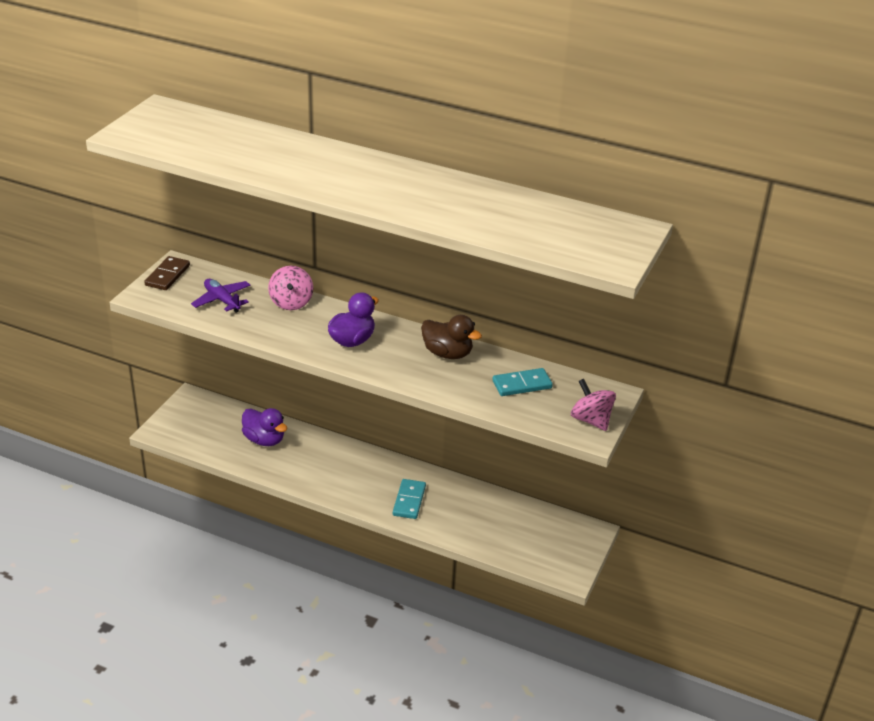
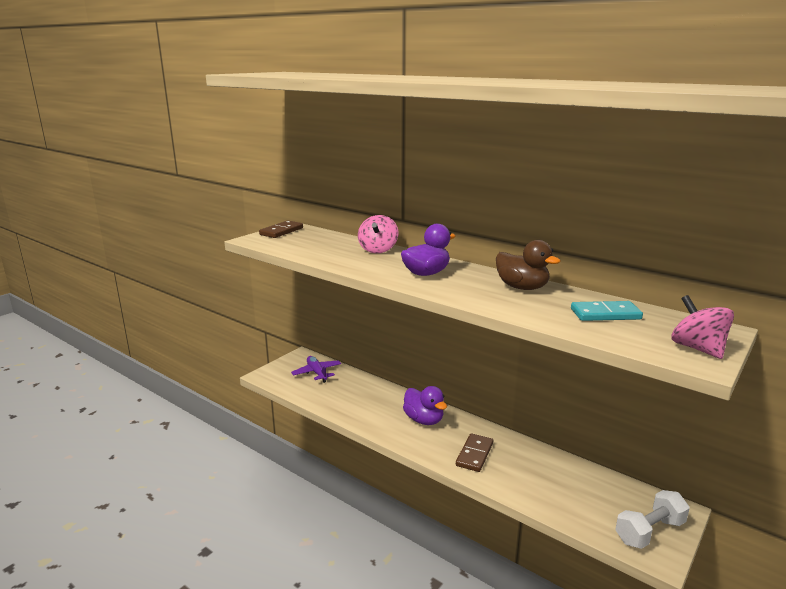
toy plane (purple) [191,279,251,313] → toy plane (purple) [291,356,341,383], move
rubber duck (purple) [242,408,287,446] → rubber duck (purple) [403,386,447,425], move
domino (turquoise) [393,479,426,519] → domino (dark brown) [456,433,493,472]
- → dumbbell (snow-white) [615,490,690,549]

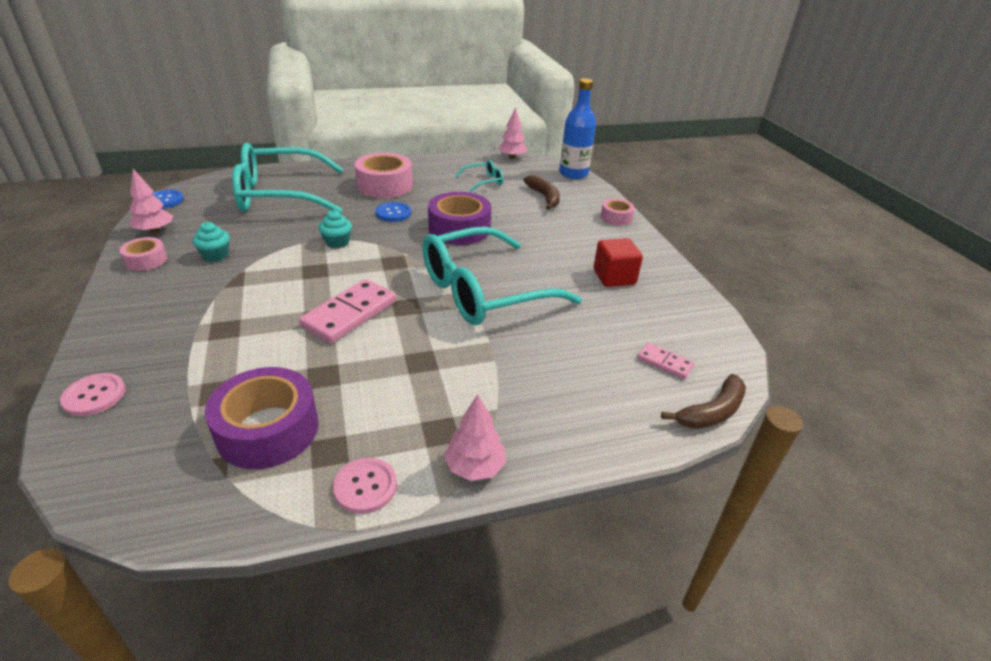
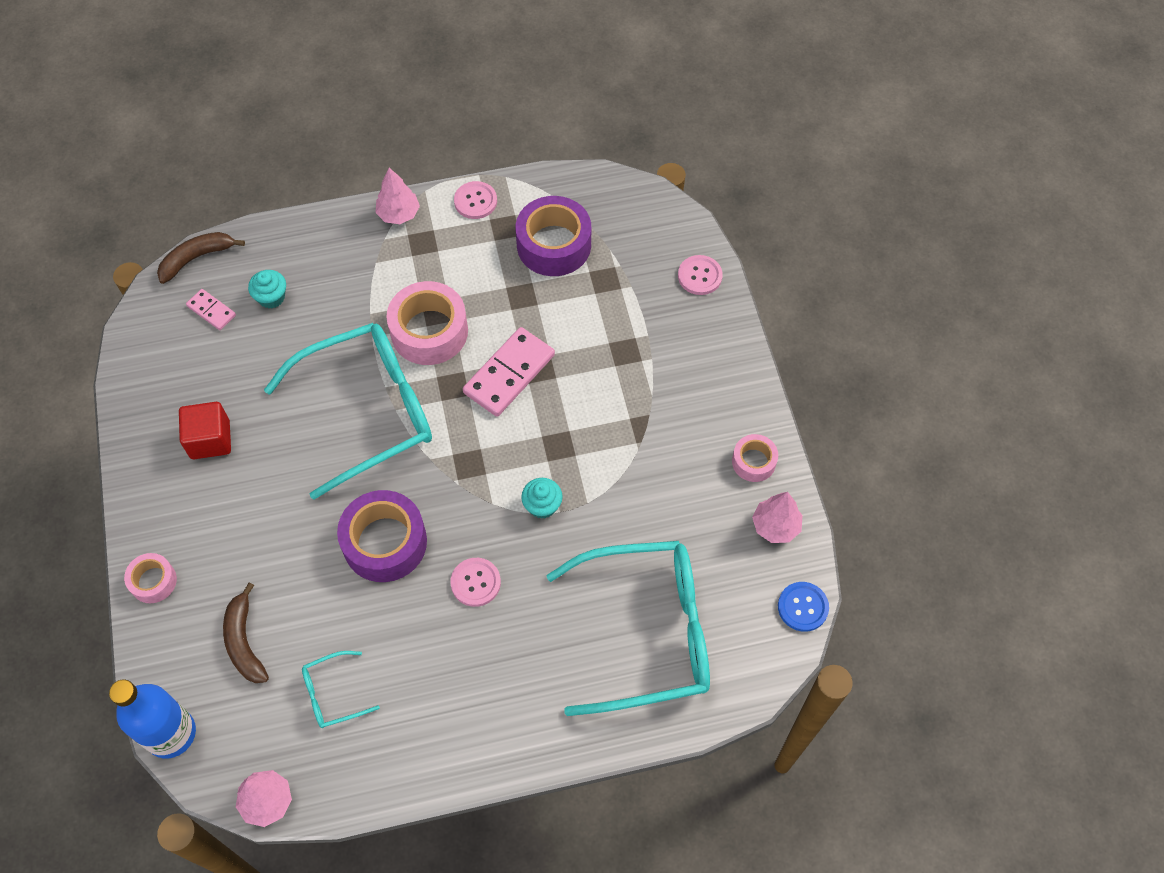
sticky tape (rose-pink) [355,153,413,198] → sticky tape (rose-pink) [387,281,468,365], move
button (blue) [376,202,411,222] → button (rose-pink) [450,558,501,607]
cupcake (turquoise) [193,222,230,262] → cupcake (turquoise) [248,270,286,308], move

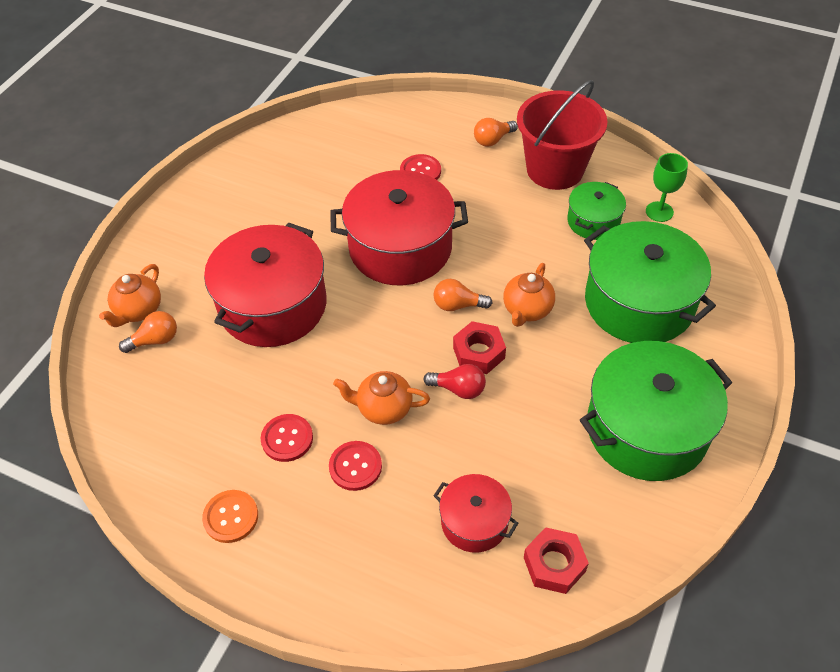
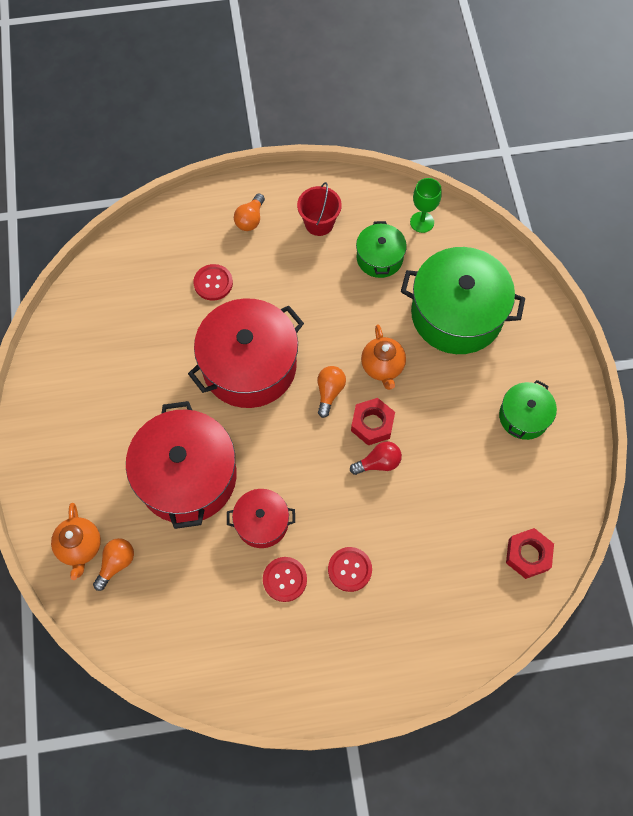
pail (red) [517,80,608,190] → pail (red) [297,182,342,236], x0.55
bulb (orange-coloured) [434,279,492,311] → bulb (orange-coloured) [317,366,346,418], 135 degrees clockwise
pot (emerald) [580,341,732,481] → pot (emerald) [499,380,557,440], x0.52
china teapot (orange-coloured) [333,371,430,425] → -
pot (red) [434,474,518,553] → pot (red) [227,489,295,548], move
button (orange-coloured) [202,490,258,543] → -

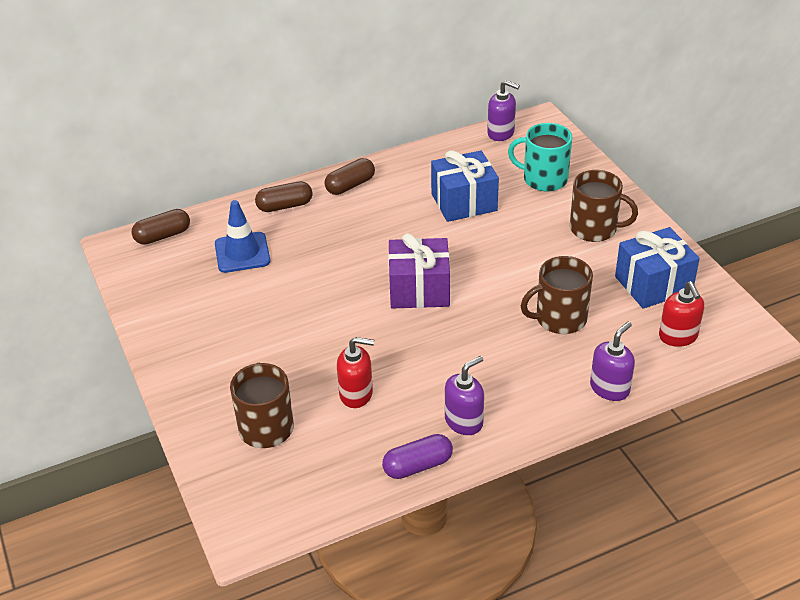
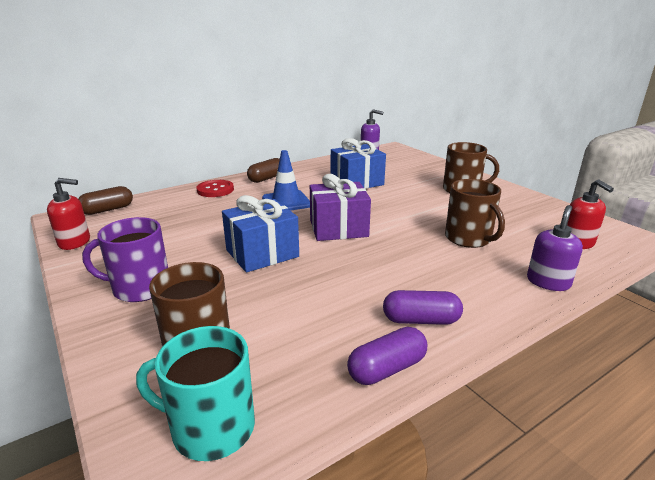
mug (turquoise) [508,123,572,192] → mug (turquoise) [136,326,255,461], move
capsule (dark brown) [255,181,313,212] → button (red) [197,180,234,197]
safety cone (blue) [215,200,270,273] → safety cone (blue) [262,150,310,211], move
present (blue) [615,227,700,309] → present (blue) [222,195,299,273], move
mug (dark brown) [521,256,593,334] → mug (dark brown) [445,179,505,248], 90 degrees counterclockwise
pump bottle (red) [337,337,374,408] → pump bottle (red) [47,178,90,250], move
pump bottle (purple) [445,356,484,435] → capsule (purple) [383,290,463,325]
- → mug (purple) [82,217,168,302]

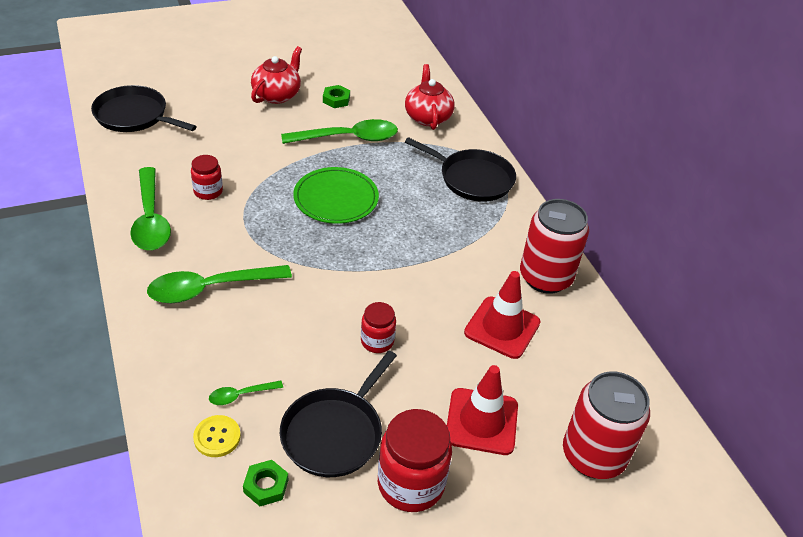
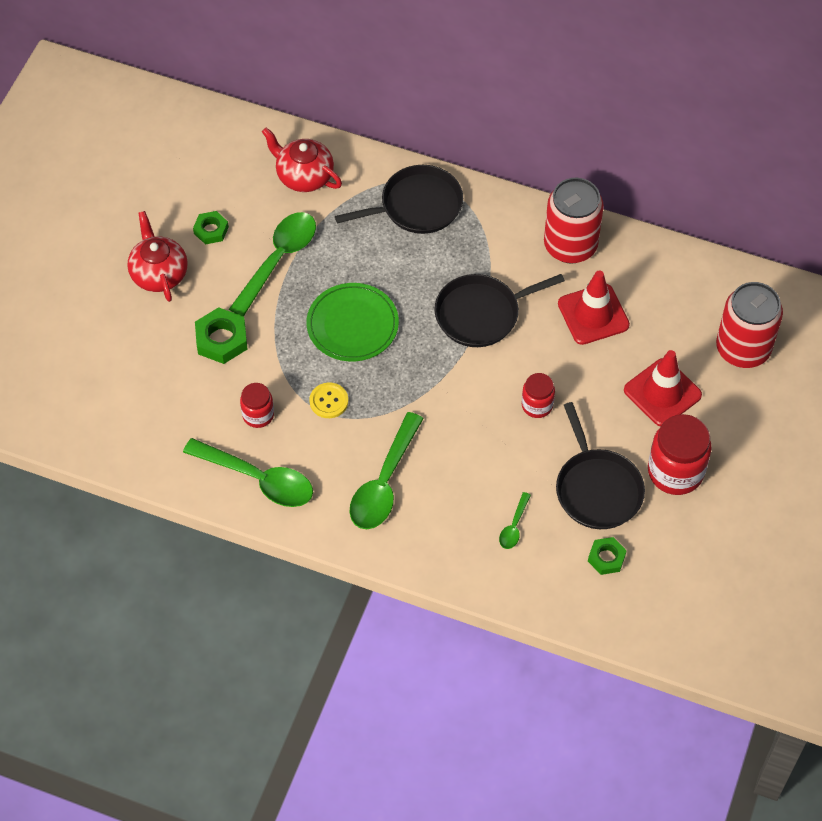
skillet (ebony) [91,85,197,132] → skillet (ebony) [434,274,565,347], move
button (bright yellow) [193,415,241,457] → button (bright yellow) [309,383,348,418], move
- → hex nut (emerald) [195,307,247,364]

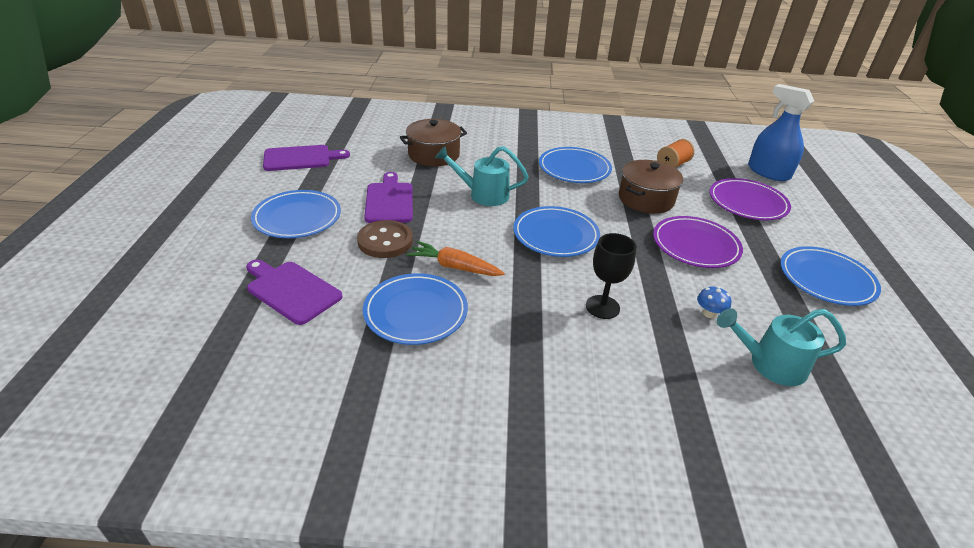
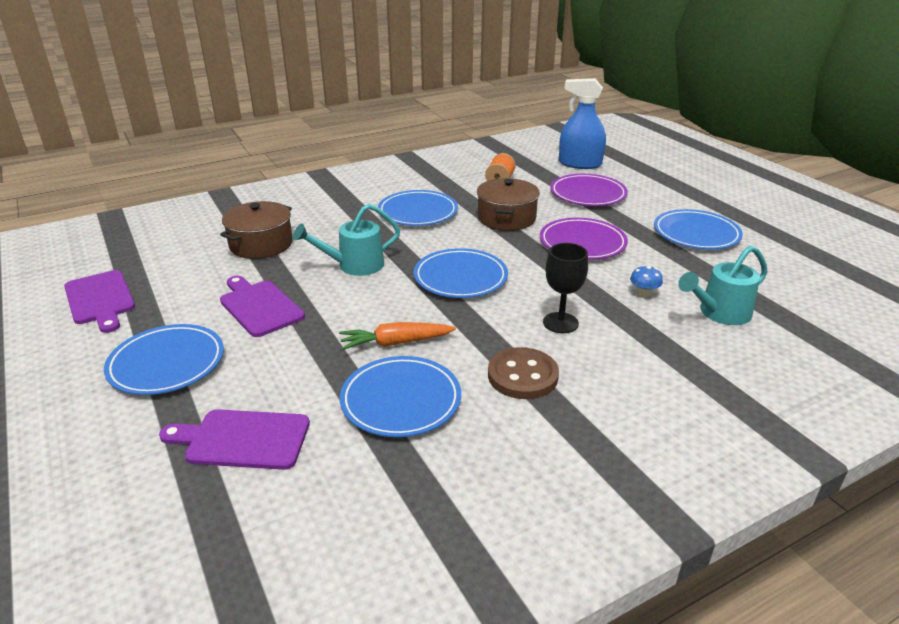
chopping board (purple) [263,145,350,171] → chopping board (purple) [64,270,135,333], 105 degrees clockwise
button (dark brown) [357,220,413,258] → button (dark brown) [488,347,559,399], move

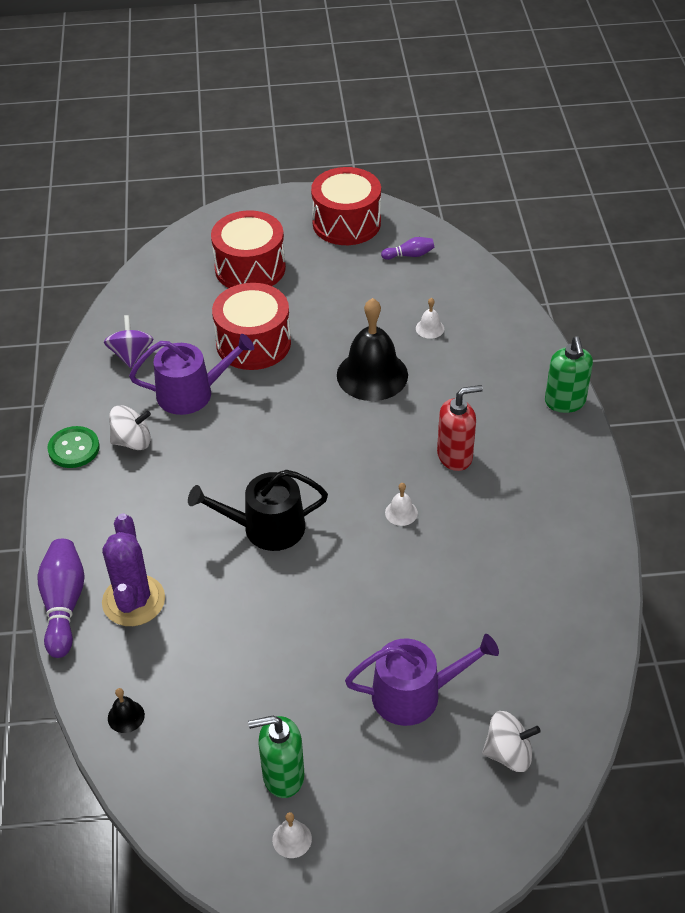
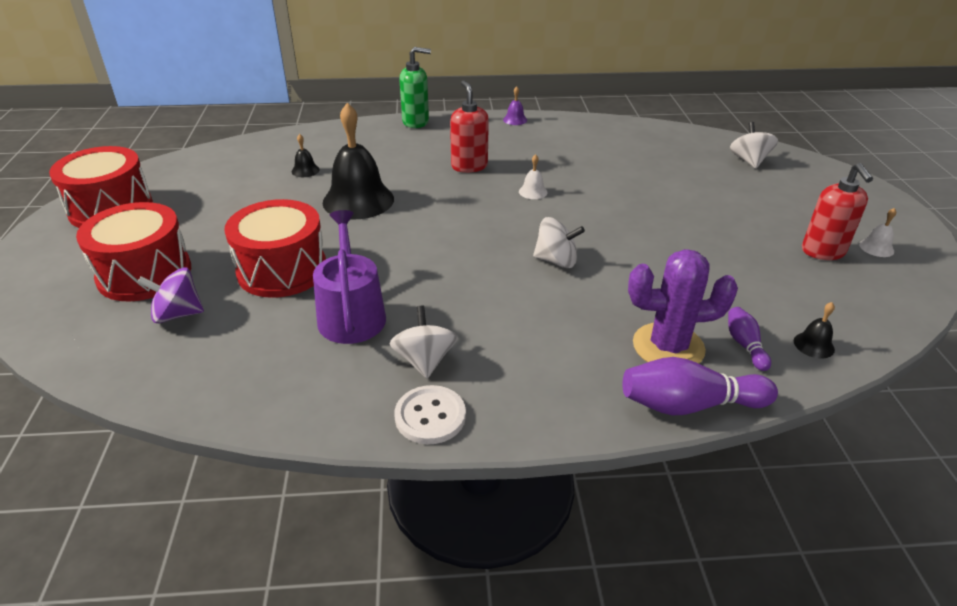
bowling pin (purple) [381,237,434,260] → bowling pin (purple) [728,307,771,371], move
hand bell (snow-white) [416,298,444,339] → hand bell (ebony) [292,134,320,177]
spinning top (purple) [104,315,153,368] → spinning top (purple) [137,268,204,323], move
button (emerald) [47,426,100,468] → button (snow-white) [394,385,466,444]
sprinkling can (ebony) [188,470,328,551] → spinning top (snow-white) [533,217,585,268]
sprinkling can (purple) [345,634,499,726] → -
pump bottle (emerald) [248,715,304,798] → pump bottle (red) [802,163,873,260]
- → hand bell (purple) [503,86,527,125]

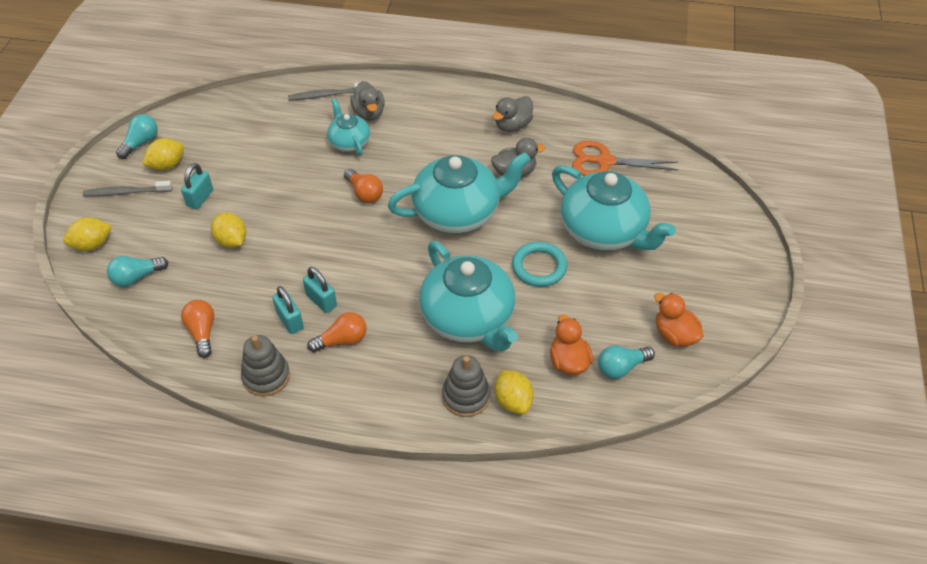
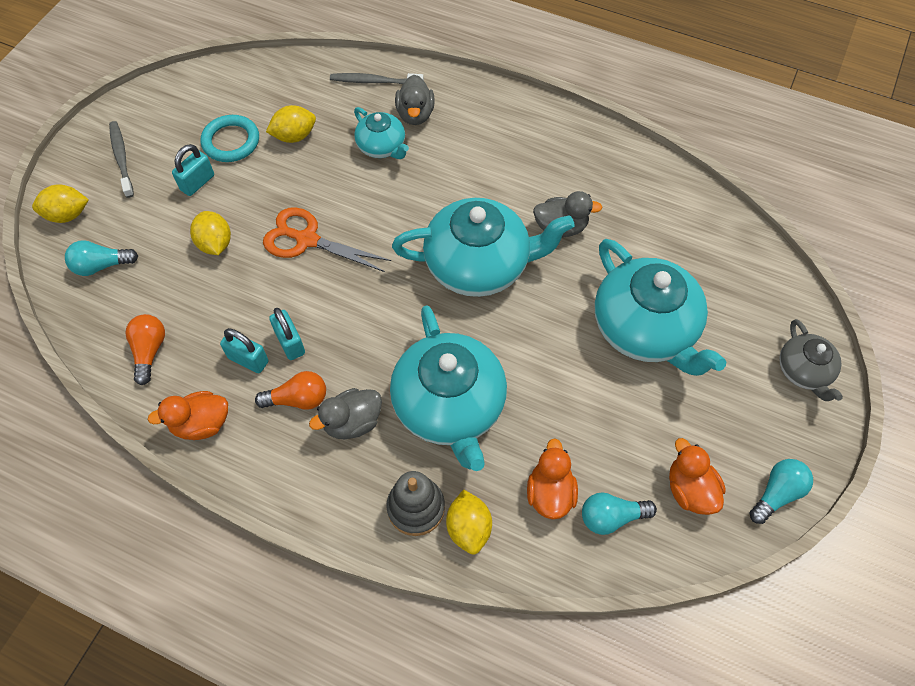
rubber duck (grey) [493,96,533,132] → rubber duck (grey) [309,388,382,439], move
china teapot (turquoise) [327,99,370,156] → china teapot (turquoise) [354,107,409,159], 150 degrees clockwise
bulb (turquoise) [116,114,158,159] → bulb (turquoise) [750,459,813,524], move
citrus fruit (bright yellow) [142,138,184,170] → citrus fruit (bright yellow) [266,105,316,143], move
scissors (orange-coloured) [572,141,678,176] → scissors (orange-coloured) [263,207,391,272], move
bulb (orange-coloured) [344,169,383,203] → -
dental brush (grey) [83,181,172,197] → dental brush (grey) [109,121,134,198], 60 degrees clockwise
torus (turquoise) [512,242,567,287] → torus (turquoise) [201,115,259,162], move
small lock (turquoise) [272,286,304,334] → small lock (turquoise) [220,328,268,373], 45 degrees counterclockwise
ring stacker (grey) [241,335,290,396] → rubber duck (orange-coloured) [148,391,228,440]
- → china teapot (grey) [780,319,843,401]

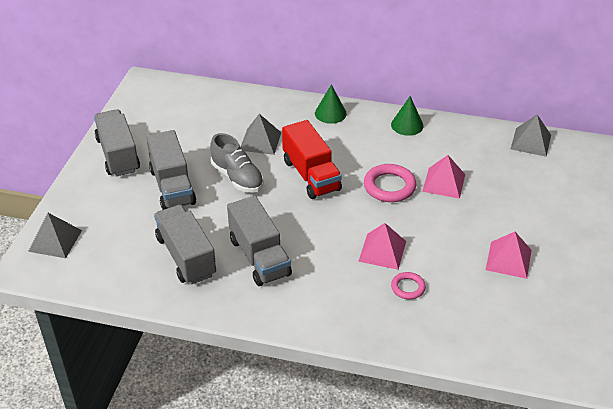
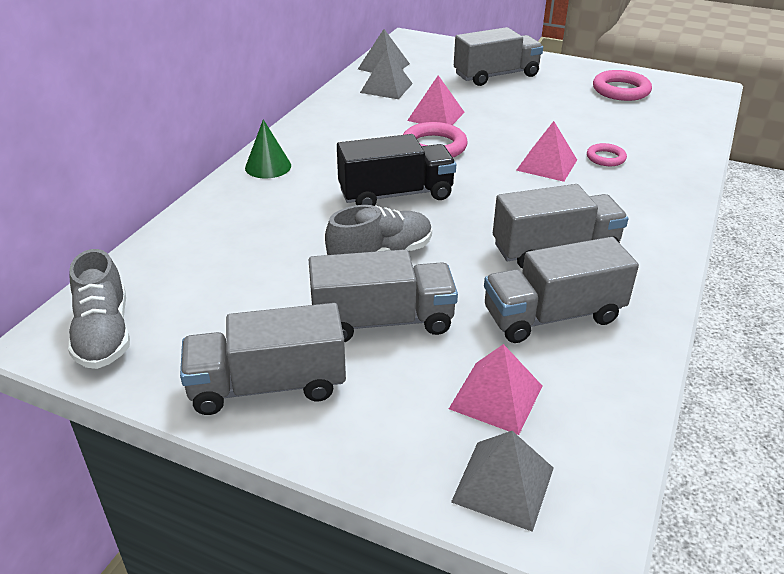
cone (emerald) [391,96,424,136] → -
solid pyramid (grey) [240,114,281,155] → solid pyramid (grey) [360,49,413,99], move
truck (red) [282,120,342,199] → truck (ebony) [337,134,456,206]
solid pyramid (rose-pink) [486,232,532,279] → solid pyramid (rose-pink) [449,344,542,435], move
- → truck (grey) [454,27,543,86]
- → torus (rose-pink) [593,70,652,101]
- → lace-up shoe (grey) [68,249,130,369]

